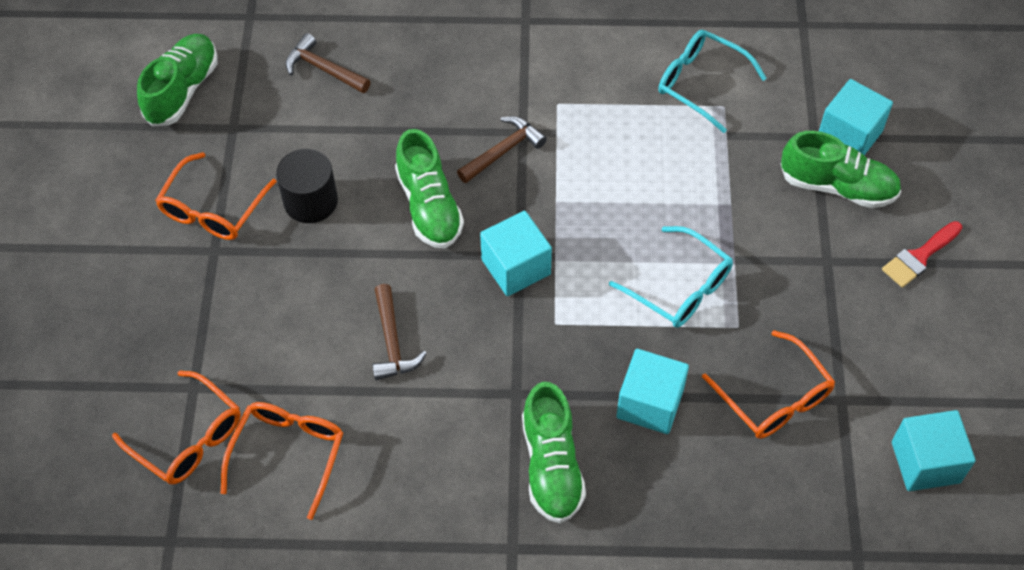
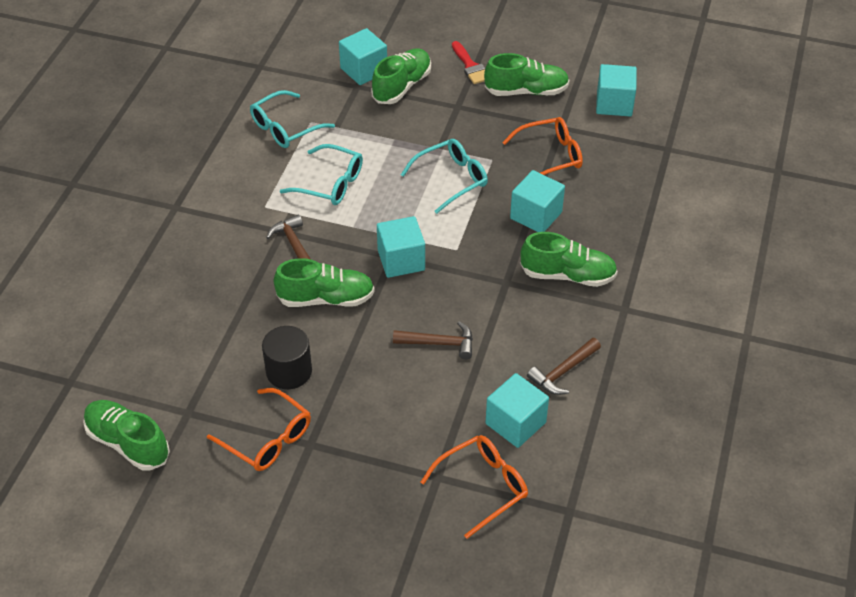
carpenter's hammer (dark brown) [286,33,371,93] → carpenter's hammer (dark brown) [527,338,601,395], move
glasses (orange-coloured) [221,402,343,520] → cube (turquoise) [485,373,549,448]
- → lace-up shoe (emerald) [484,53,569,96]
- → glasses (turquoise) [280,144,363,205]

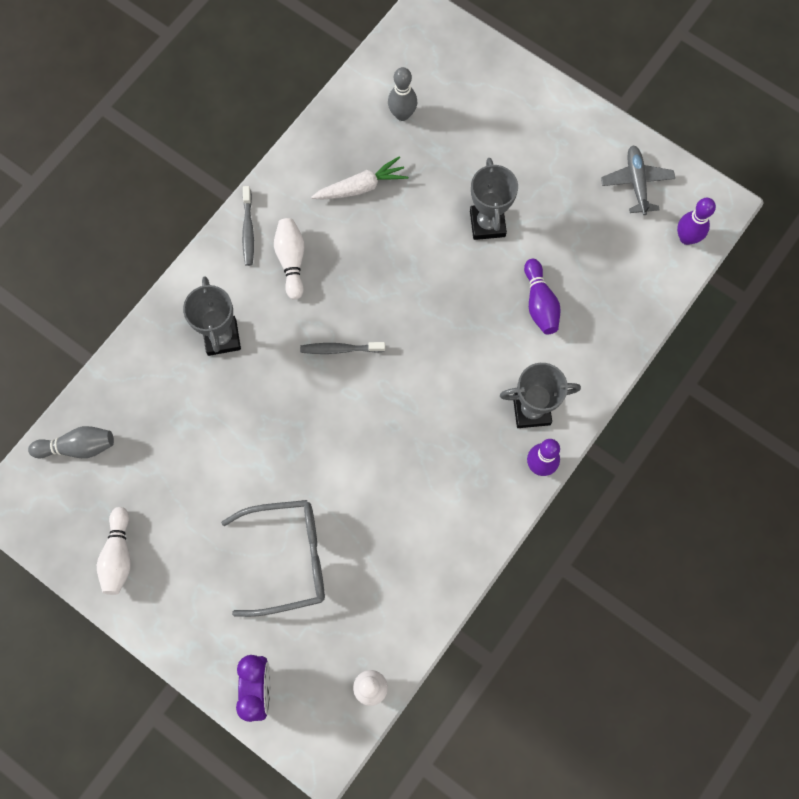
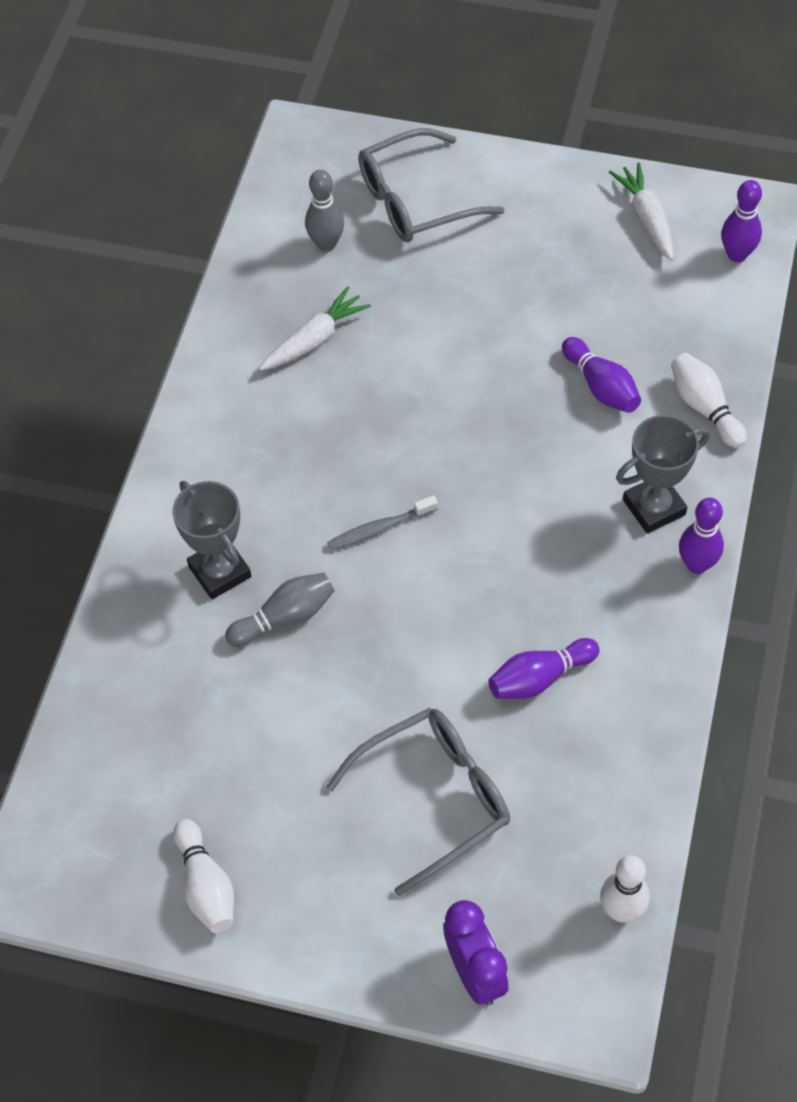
toy plane (grey) [601,145,675,215] → root vegetable (snow-white) [609,163,673,261]
prize cup (grey) [470,158,518,240] → -
dental brush (grey) [242,186,254,266] → -
bowling pin (snow-white) [274,218,304,300] → bowling pin (snow-white) [671,353,747,448], move
bowling pin (grey) [28,426,114,458] → bowling pin (grey) [225,573,335,647], move
- → glasses (grey) [358,128,505,243]
- → bowling pin (purple) [488,638,599,699]

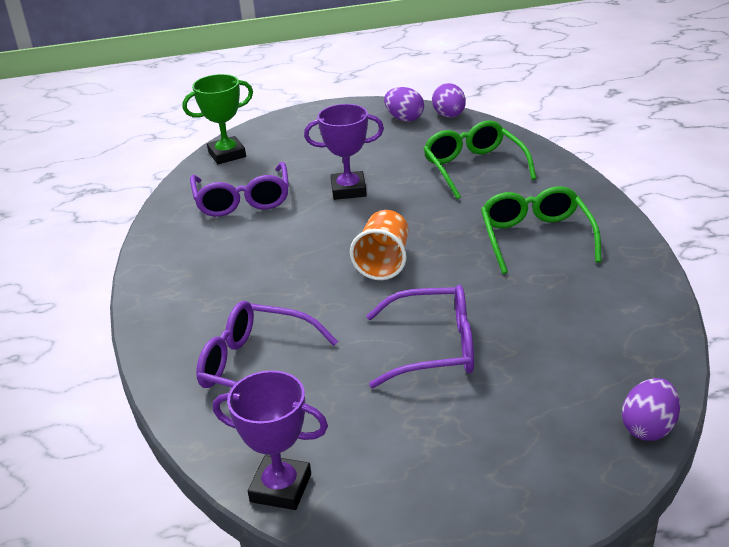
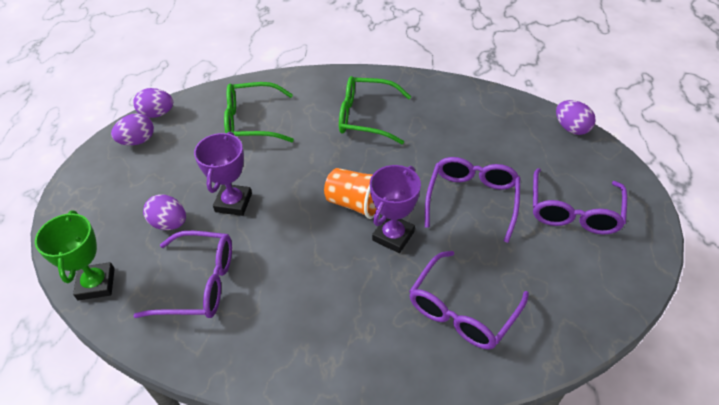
prize cup (purple) [213,370,328,510] → prize cup (purple) [370,165,421,253], move
- → glasses (purple) [533,168,627,234]
- → toy egg (purple) [143,194,186,230]

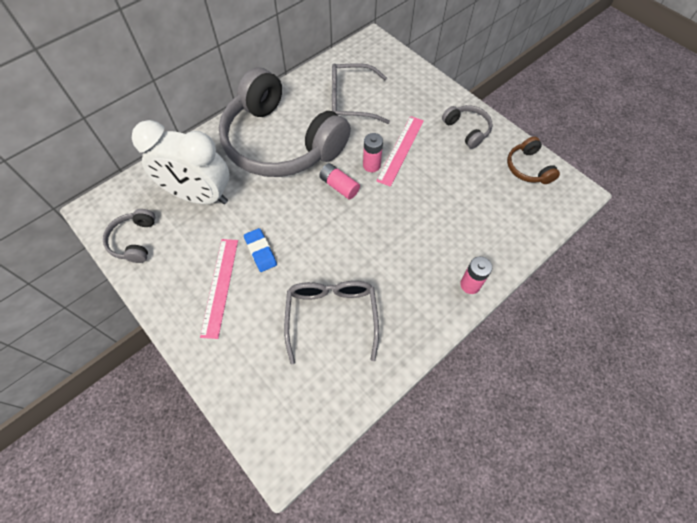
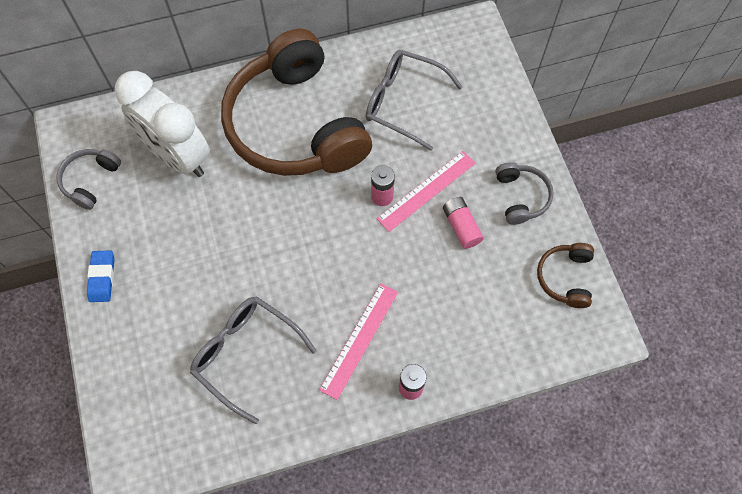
headphones (grey) [219,67,351,177] → headphones (dark brown) [221,29,372,176]
power cell (rose-pink) [319,163,360,199] → power cell (rose-pink) [443,197,484,249], move
gum eraser (blue) [244,228,277,272] → gum eraser (blue) [87,251,115,302], move
straightedge (rose-pink) [200,239,238,339] → straightedge (rose-pink) [319,283,398,400], move
glasses (grey) [284,281,379,365] → glasses (grey) [190,296,316,424], 75 degrees counterclockwise

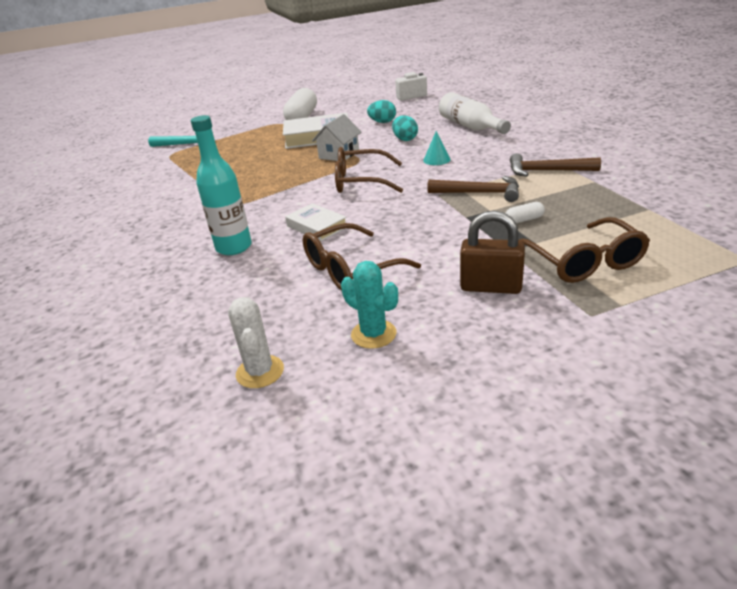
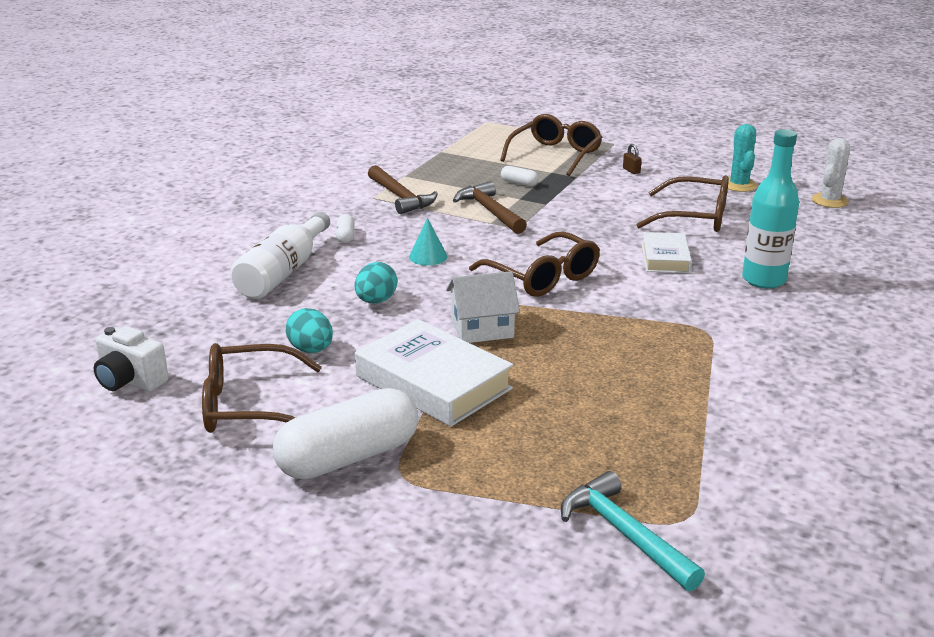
small lock (dark brown) [460,210,525,294] → small lock (dark brown) [623,144,642,174], x0.42
- → capsule (snow-white) [336,214,355,243]
- → glasses (dark brown) [202,343,322,433]

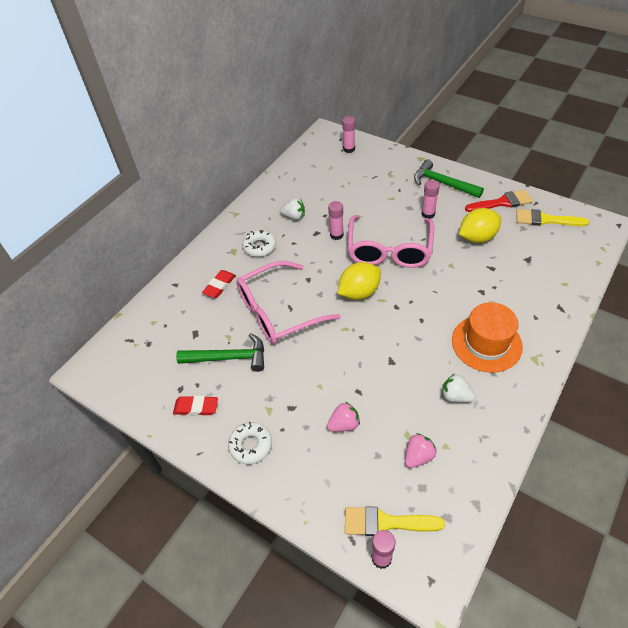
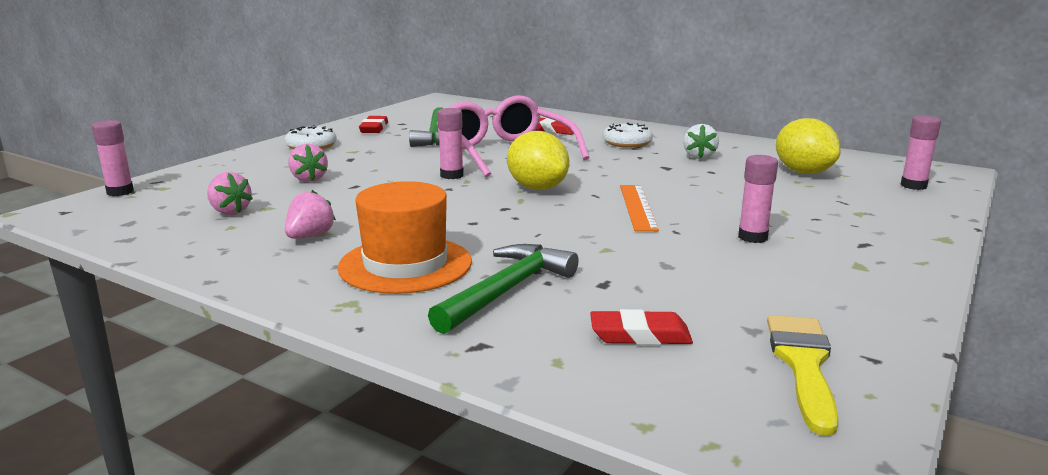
carpenter's hammer (emerald) [414,159,484,198] → carpenter's hammer (emerald) [428,244,579,334], move
paint brush (red) [465,190,533,212] → -
stick of glue (rose-pink) [328,201,344,240] → stick of glue (rose-pink) [437,108,464,179], move
citrus fruit (bright yellow) [459,208,501,243] → citrus fruit (bright yellow) [776,118,841,174], move
glasses (rose-pink) [348,215,434,268] → straightedge (orange-coloured) [620,185,659,231]
toy strawberry (snow-white) [442,374,475,402] → toy strawberry (rose-pink) [285,190,336,239]
paint brush (bright yellow) [345,506,445,536] → -
- → gum eraser (red) [590,309,693,345]

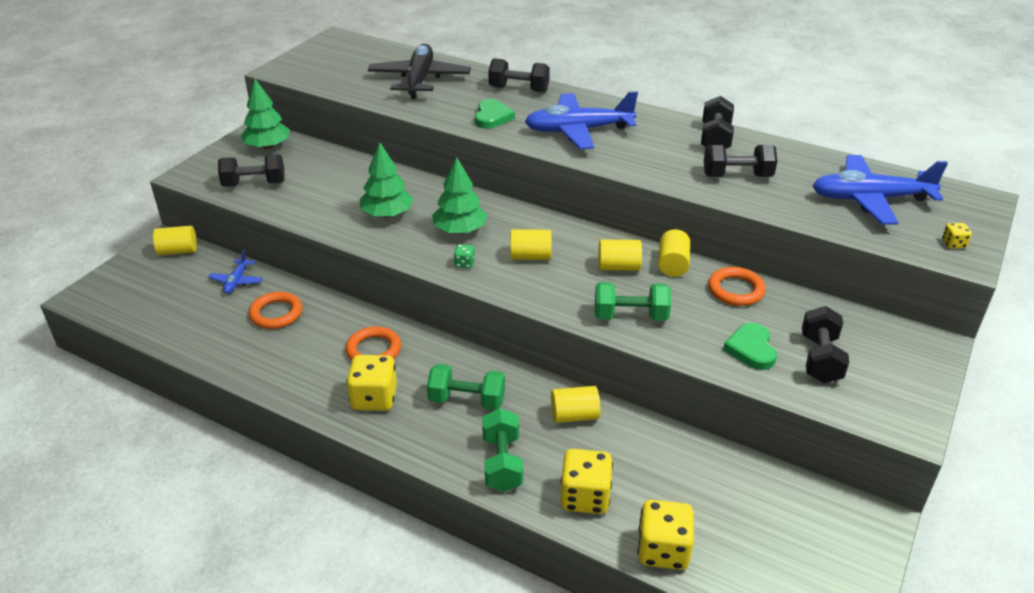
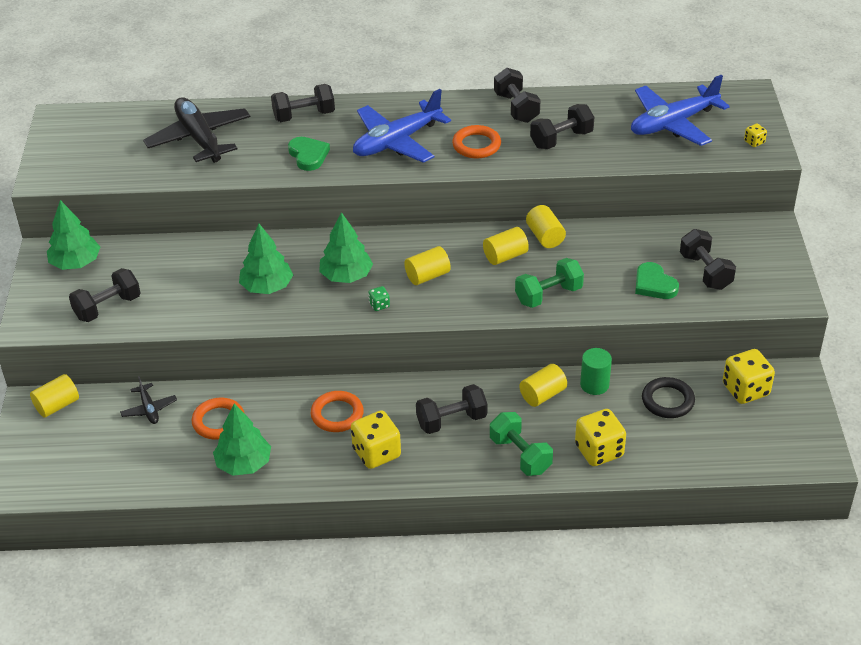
toy plane (blue) [208,250,263,294] → toy plane (ebony) [120,376,177,424]
torus (orange-coloured) [708,267,766,306] → torus (orange-coloured) [452,125,501,158], move
dumbbell (emerald) [427,364,505,410] → dumbbell (ebony) [416,384,487,434]
dice (bright yellow) [638,500,694,570] → dice (bright yellow) [723,349,775,404], move
- → cylinder (emerald) [580,348,612,395]
- → torus (ebony) [642,377,695,418]
- → toy tree (emerald) [213,404,271,476]

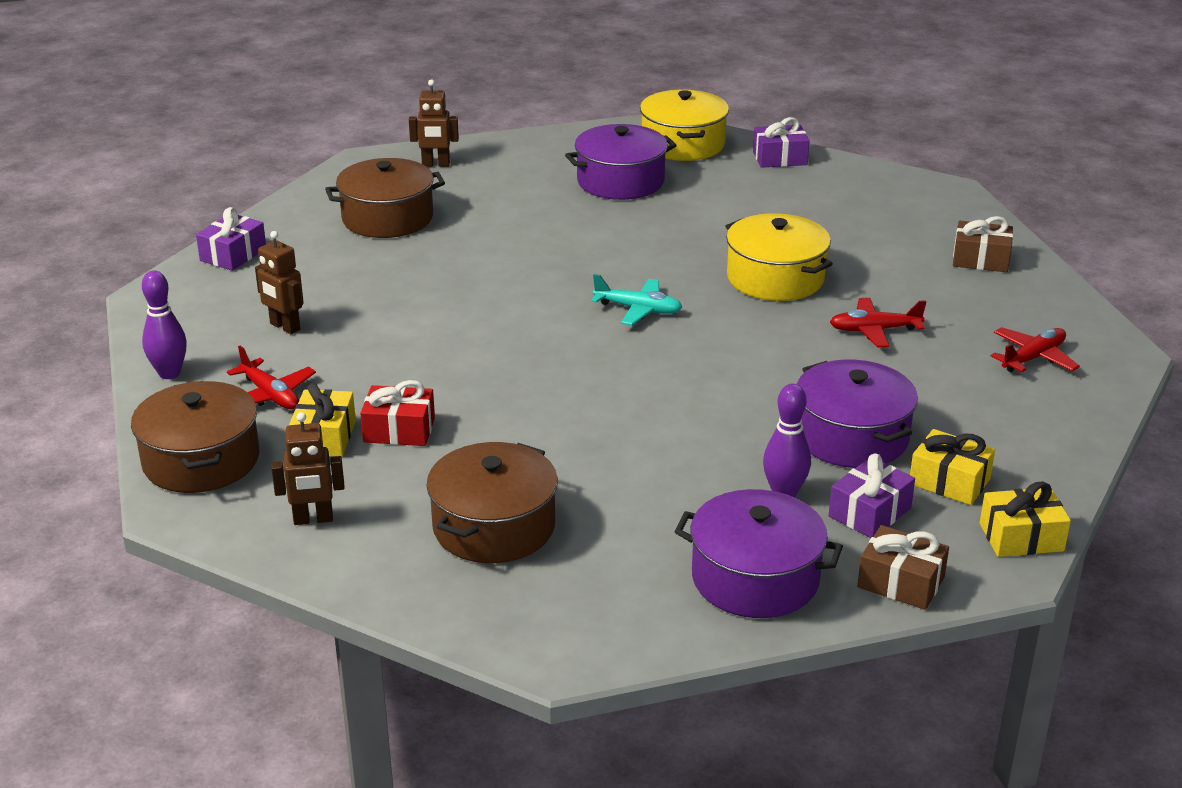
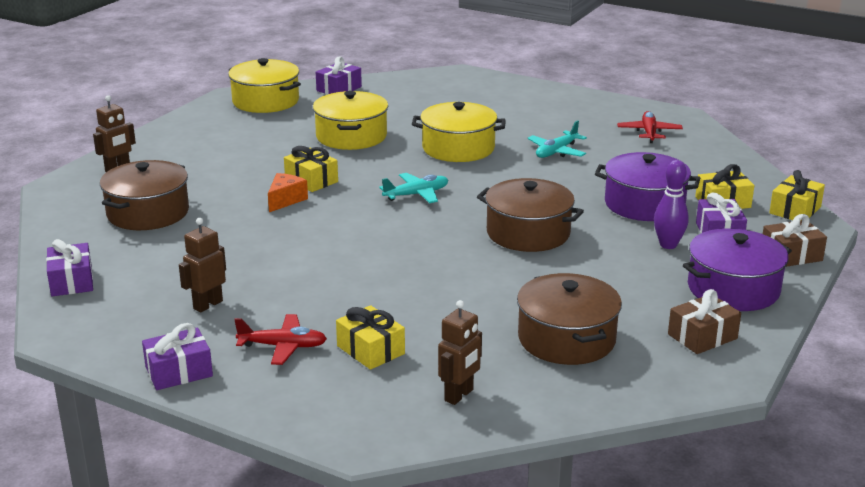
pot (purple) [565,124,677,200] → -
present (dark brown) [953,216,1013,272] → present (dark brown) [668,289,741,354], move
robot figure (dark brown) [255,231,304,334] → robot figure (dark brown) [179,218,226,312], 135 degrees clockwise
bowling pin (purple) [142,270,187,379] → present (purple) [142,323,213,390]
toy plane (red) [830,298,926,347] → toy plane (turquoise) [528,120,587,158]
present (red) [360,380,435,446] → -
pot (dark brown) [131,381,260,493] → pot (dark brown) [477,178,584,252], move
- → pot (bright yellow) [313,91,388,150]
- → present (bright yellow) [284,146,338,192]
- → cheese (orange-coloured) [268,173,308,212]

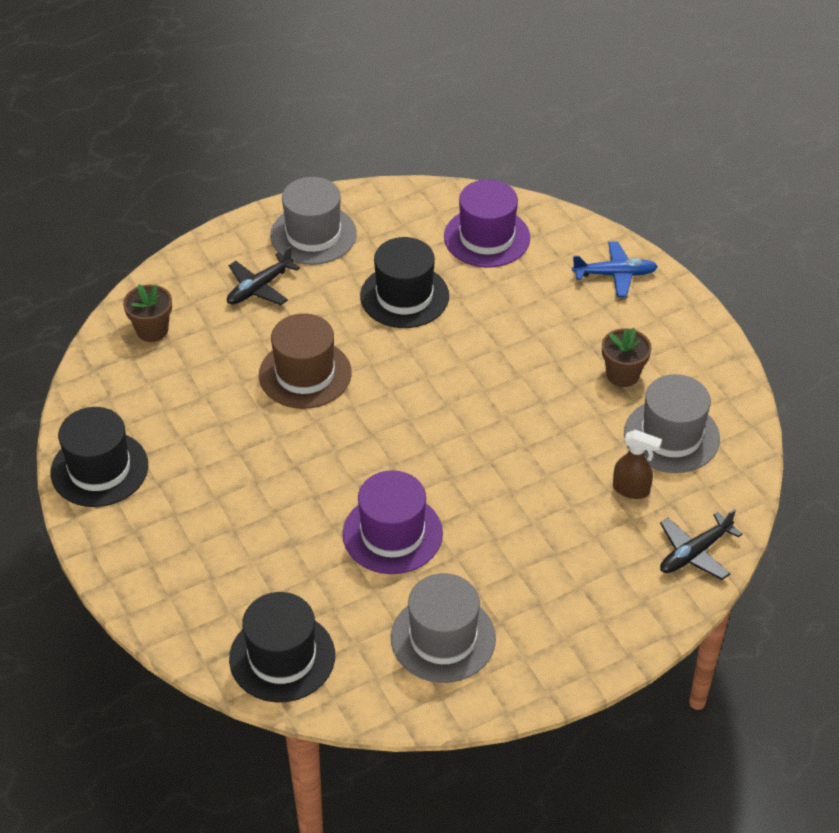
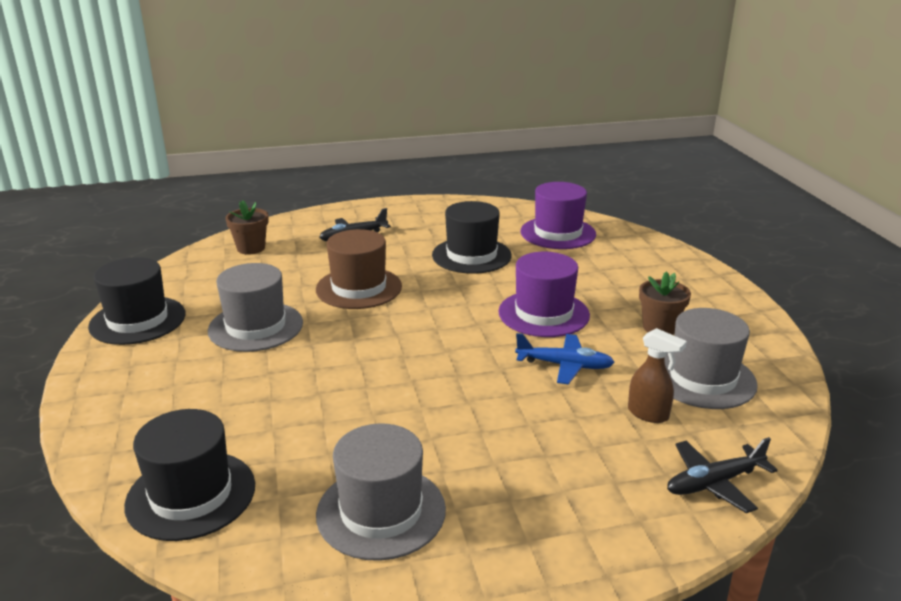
tall hat (grey) [270,177,357,265] → tall hat (grey) [208,263,303,352], move
toy plane (blue) [572,241,658,297] → toy plane (blue) [515,333,615,384], move
tall hat (purple) [343,470,443,574] → tall hat (purple) [498,252,590,337], move

